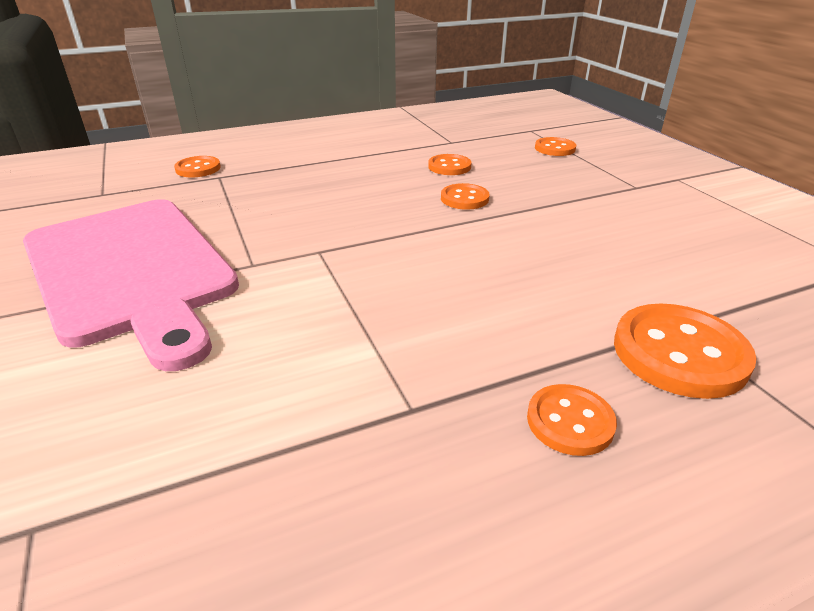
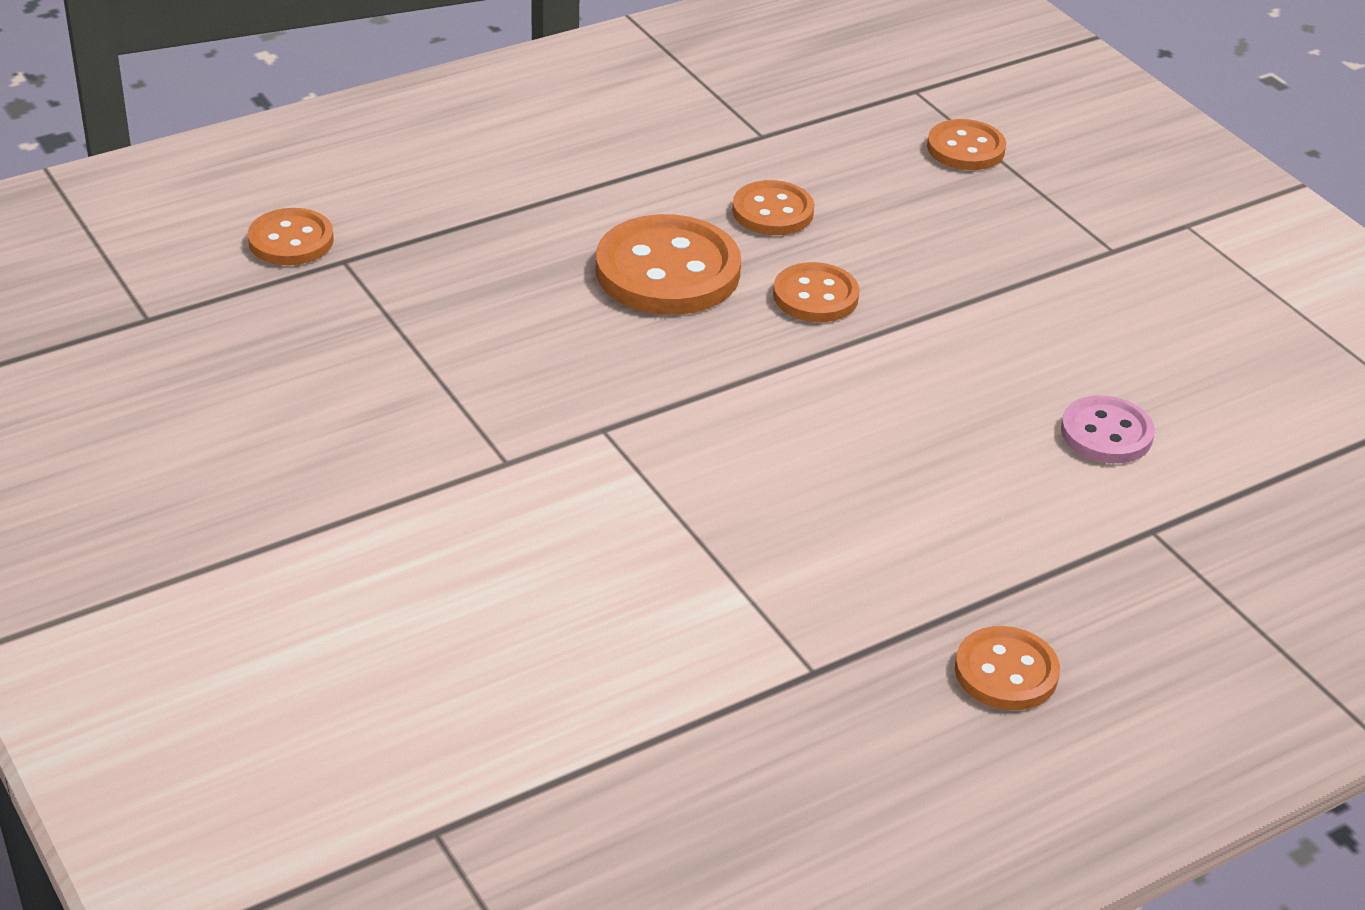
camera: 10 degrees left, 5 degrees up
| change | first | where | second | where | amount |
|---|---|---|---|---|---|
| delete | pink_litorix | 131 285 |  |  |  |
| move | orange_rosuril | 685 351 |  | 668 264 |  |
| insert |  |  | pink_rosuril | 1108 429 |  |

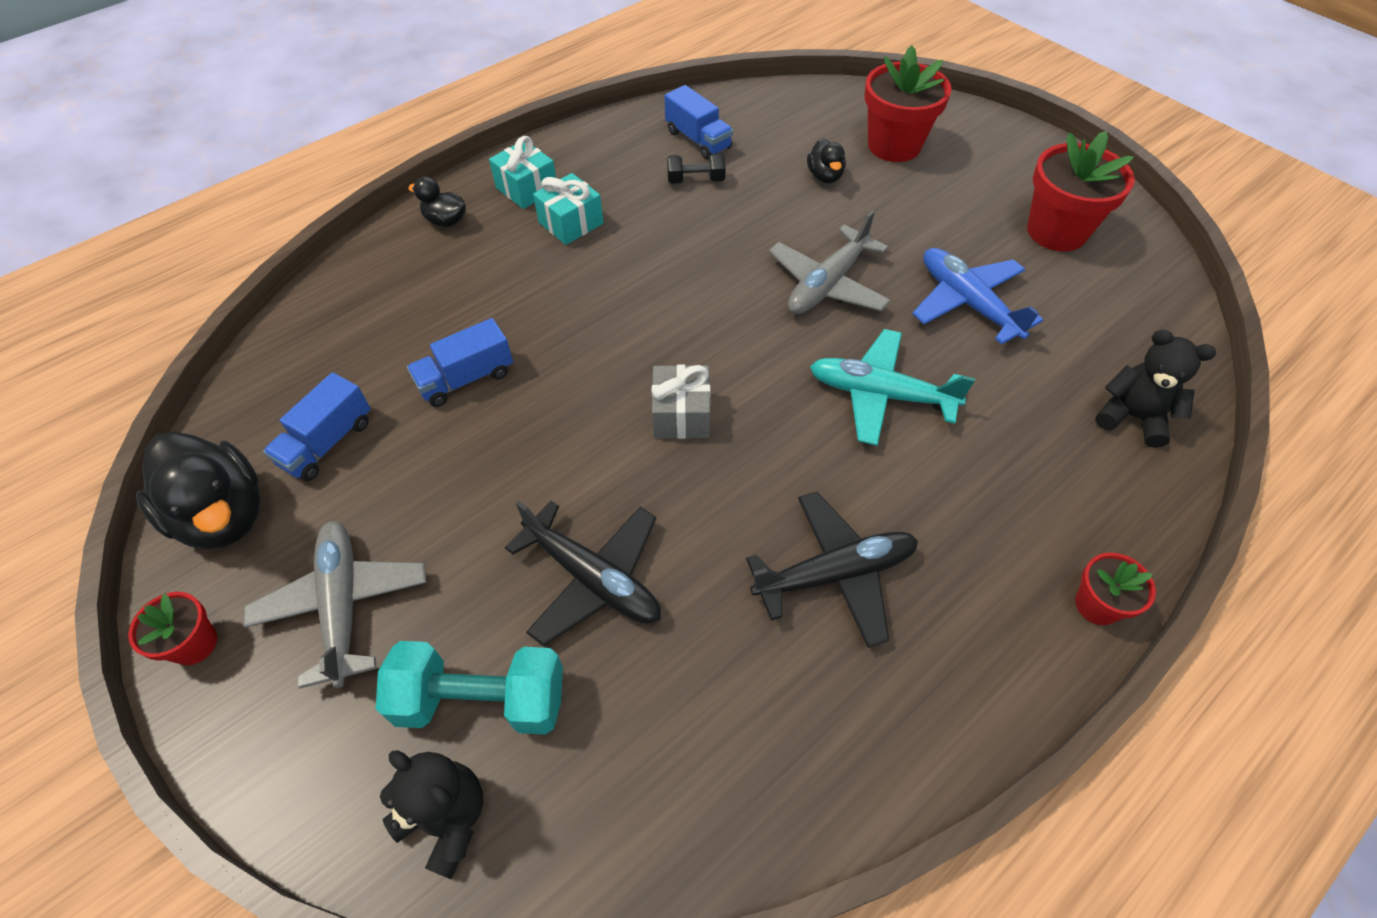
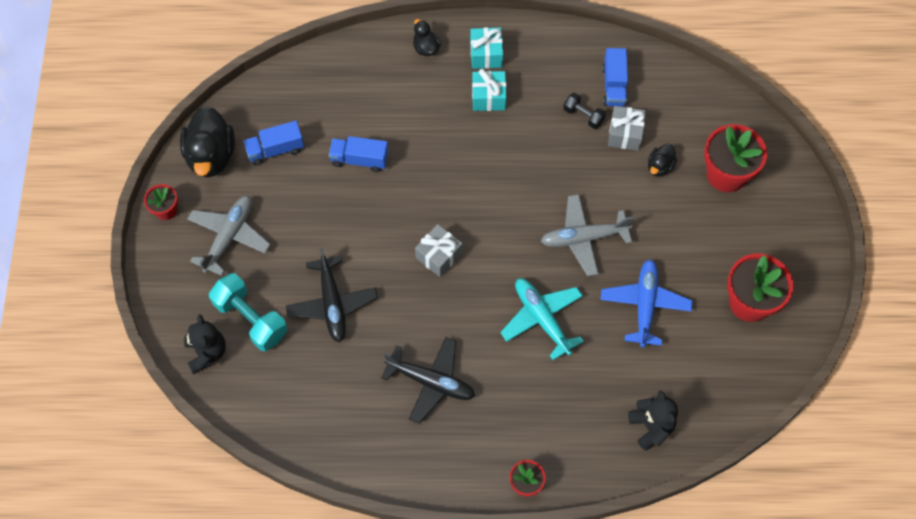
camera: 40 degrees right, 10 degrees up
| change | first | where | second | where | amount |
|---|---|---|---|---|---|
| insert |  |  | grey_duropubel | 627 128 |  |

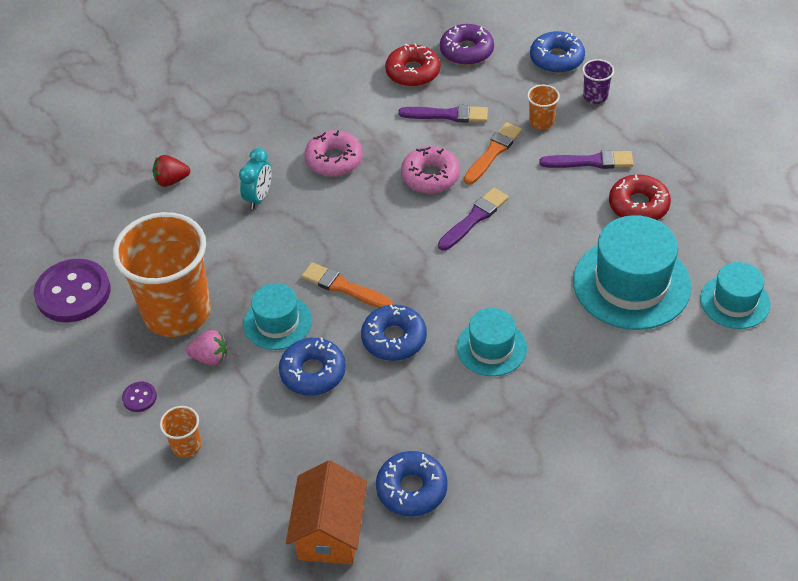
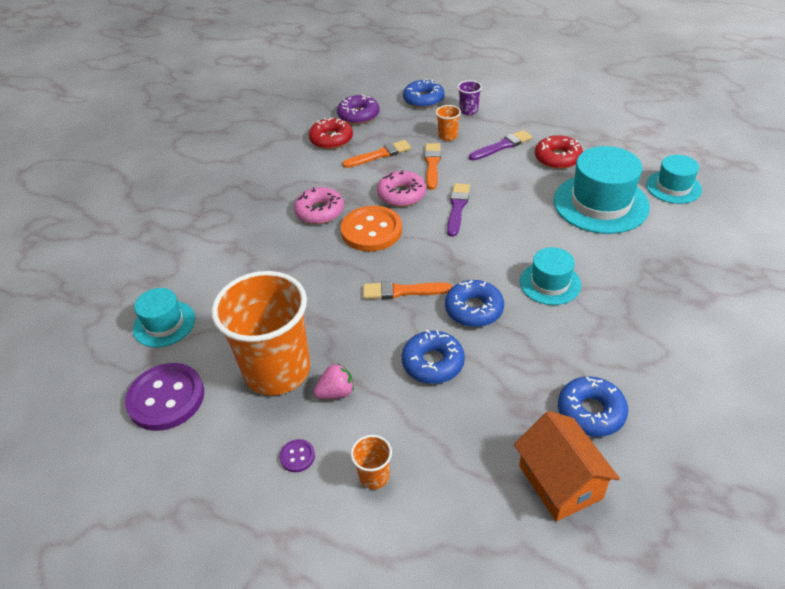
camera: 30 degrees left, 5 degrees down
| change | first | where | second | where | amount |
|---|---|---|---|---|---|
| recolor | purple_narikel | 443 114 | orange_narikel | 376 154 |  |
| delete | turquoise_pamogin | 255 178 |  |  |  |
| delete | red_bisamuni | 171 171 |  |  |  |
| move | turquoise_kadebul | 277 316 |  | 164 318 |  |
| insert |  |  | orange_rosuril | 371 228 |  |

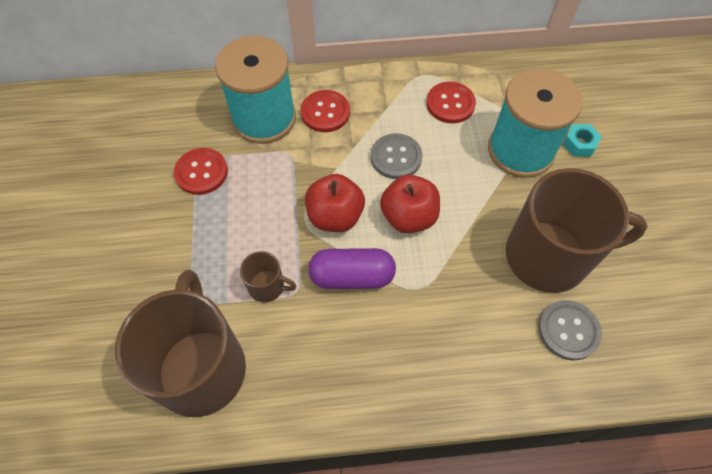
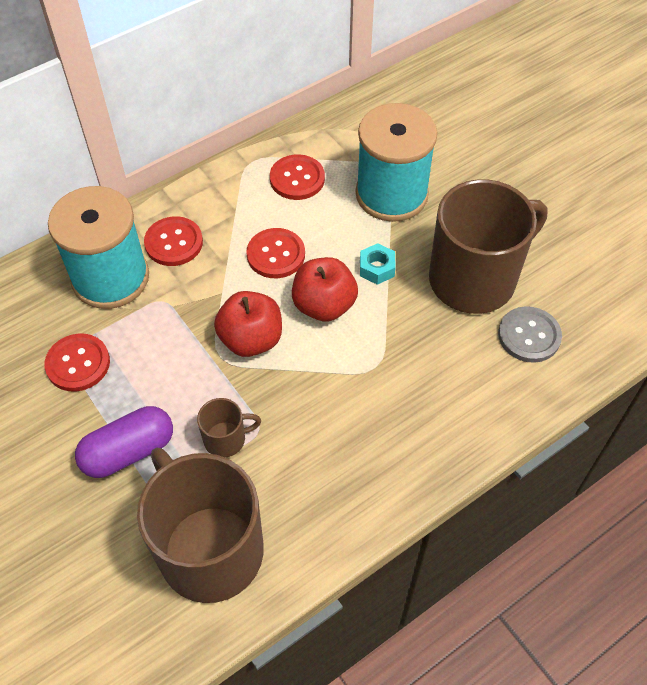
camera: 30 degrees left, 5 degrees down
| change | first | where | second | where | amount |
|---|---|---|---|---|---|
| move | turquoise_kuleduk | 582 140 |  | 378 264 |  |
| recolor | grey_rosuril | 396 156 | red_rosuril | 275 253 |  |
| move | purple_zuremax | 352 268 |  | 124 442 |  |

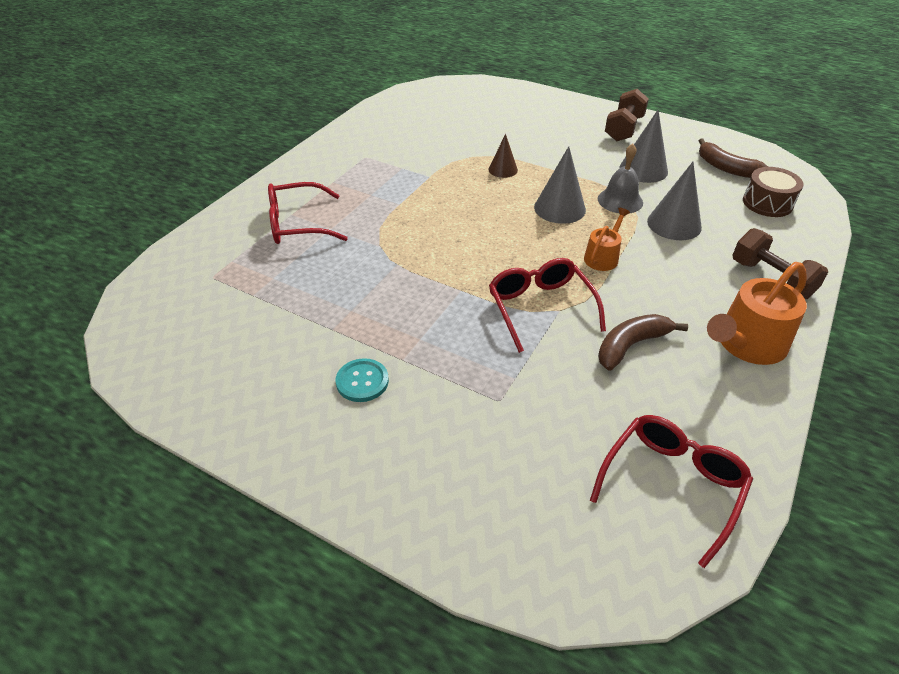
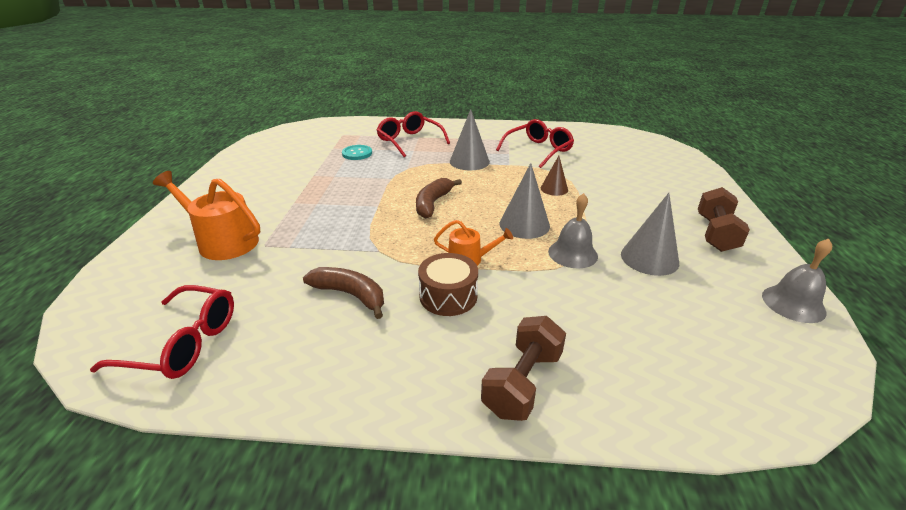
camera: 65 degrees right, 10 degrees down
| change | first | where | second | where | amount |
|---|---|---|---|---|---|
| rotate | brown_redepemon | 627 115 |  | 724 219 | 75 degrees counterclockwise |
| move | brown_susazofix | 733 158 |  | 439 198 |  |
| move | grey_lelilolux | 674 201 |  | 470 139 |  |
| move | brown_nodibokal | 773 192 |  | 448 284 |  |
| move | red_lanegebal | 547 305 |  | 535 143 |  |
| move | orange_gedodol | 757 313 |  | 206 215 |  |
| move | turquoise_rosuril | 362 380 |  | 357 152 |  |
| insert |  |  | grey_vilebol | 797 281 |  |

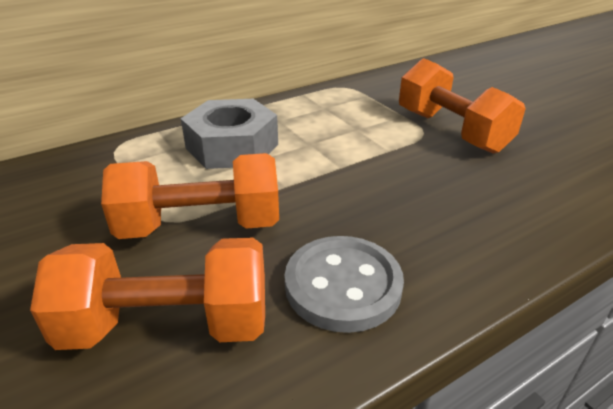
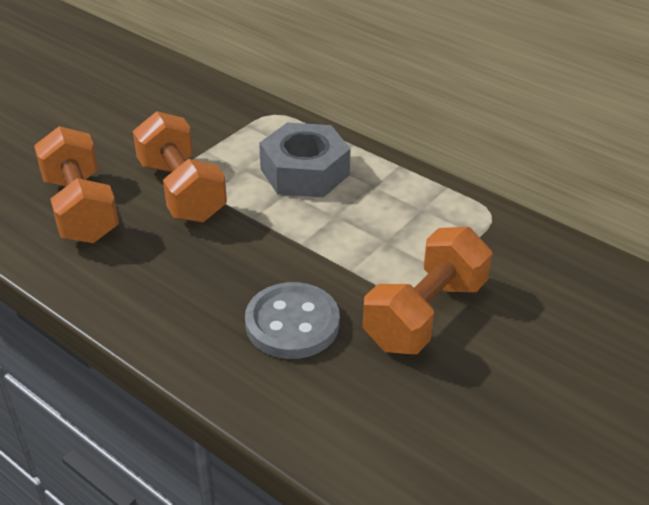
camera: 70 degrees right, 5 degrees up
| change | first | where | second | where | amount |
|---|---|---|---|---|---|
| move | grey_rosuril | 344 284 |  | 292 320 |  |

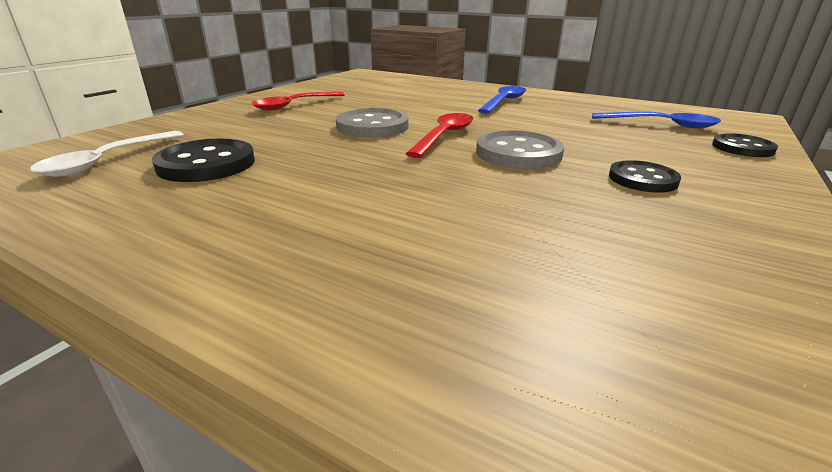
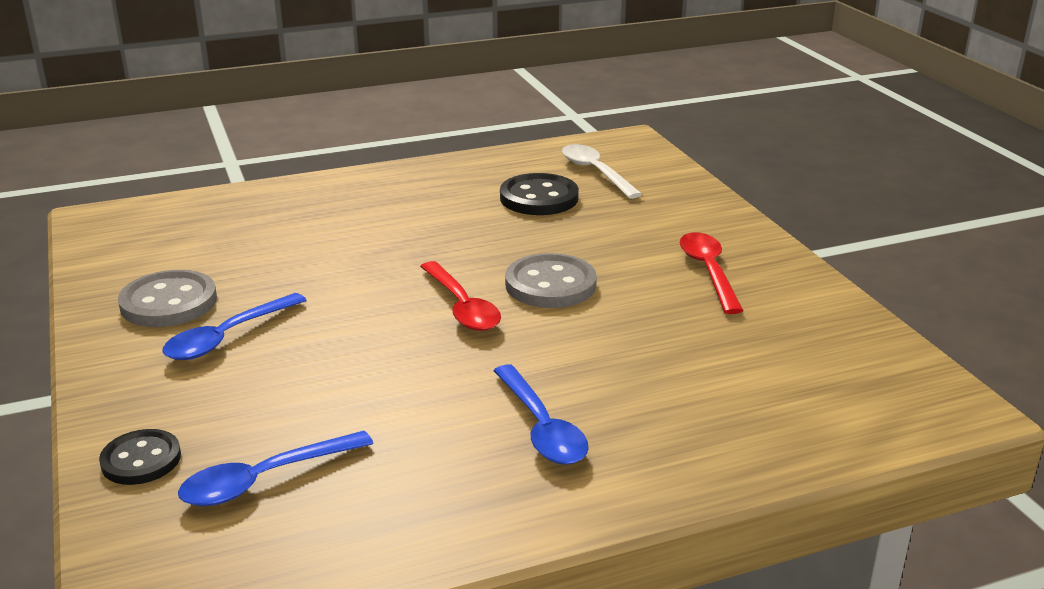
camera: 130 degrees right, 0 degrees up
| change | first | where | second | where | amount |
|---|---|---|---|---|---|
| move | grey_rosuril | 520 149 |  | 167 298 |  |
| replace | black_rosuril | 645 176 | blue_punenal | 234 326 |  |

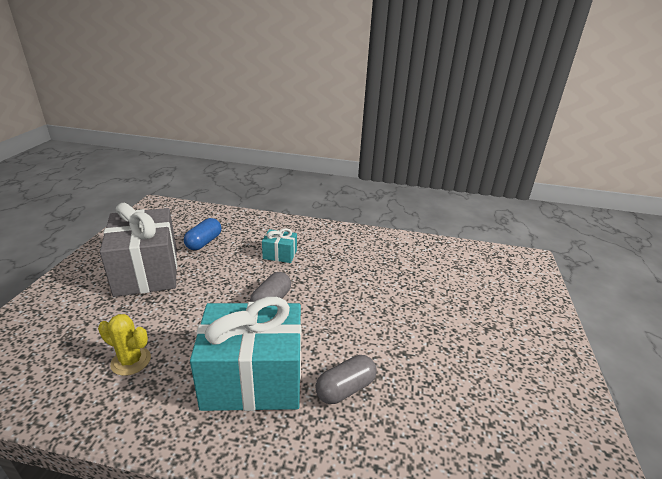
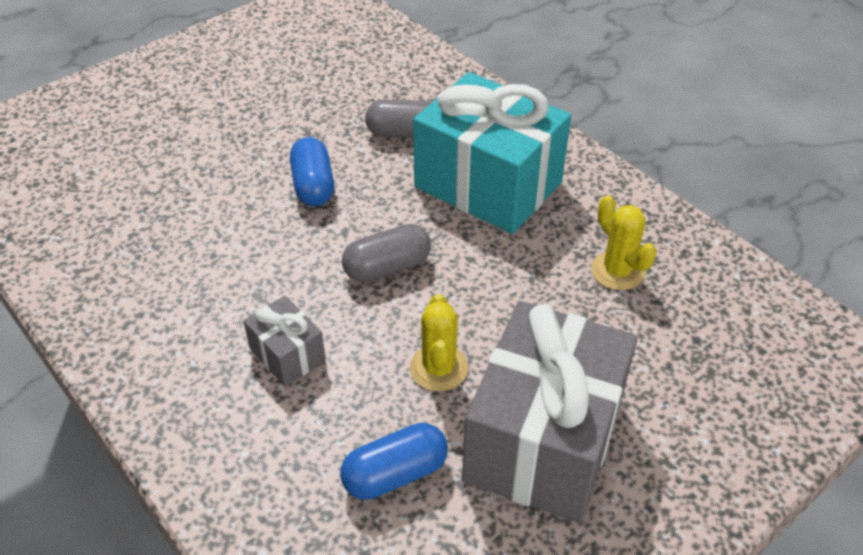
camera: 140 degrees left, 15 degrees up
| change | first | where | second | where | amount |
|---|---|---|---|---|---|
| recolor | turquoise_duropubel | 279 245 | grey_duropubel | 284 341 |  |
| insert |  |  | blue_zuremax | 312 171 |  |
| insert |  |  | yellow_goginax | 438 342 |  |

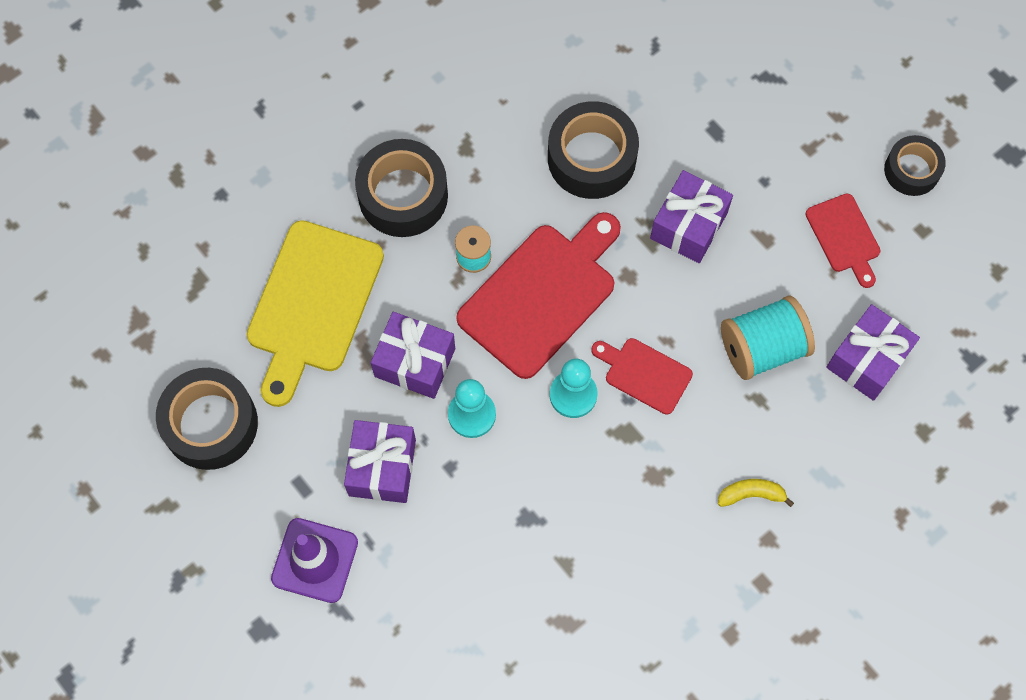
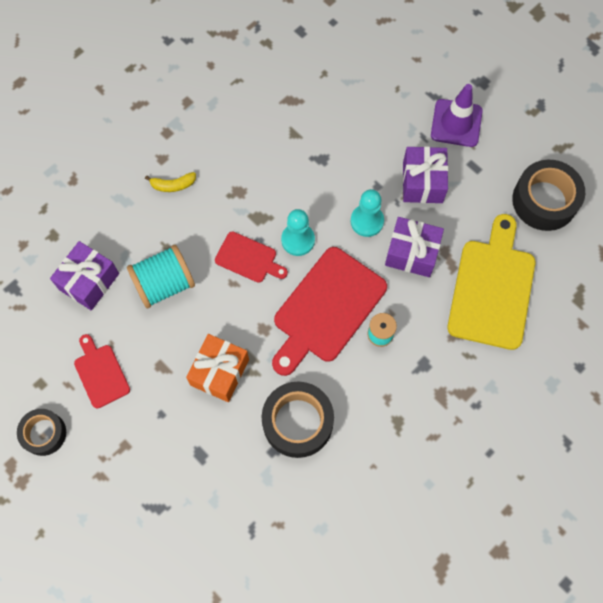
camera: 175 degrees right, 0 degrees up
| change | first | where | second | where | amount |
|---|---|---|---|---|---|
| delete | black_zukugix | 401 188 |  |  |  |
| recolor | purple_duropubel | 691 216 | orange_duropubel | 217 368 |  |

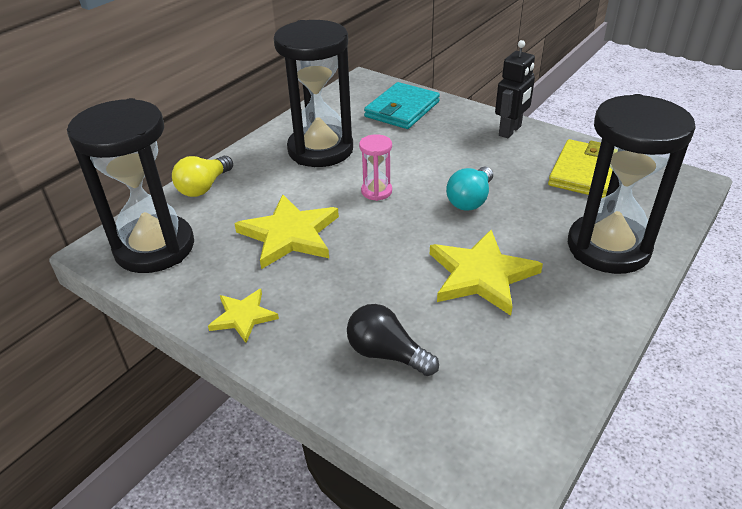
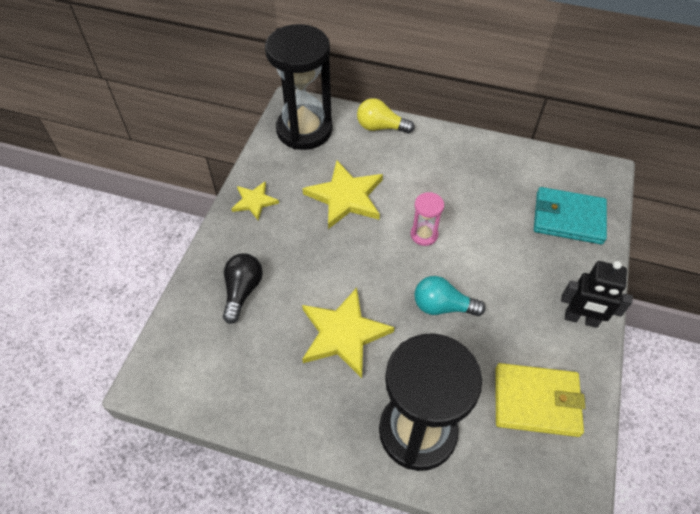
camera: 70 degrees right, 15 degrees up
| change | first | where | second | where | amount |
|---|---|---|---|---|---|
| delete | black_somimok | 313 93 |  |  |  |

